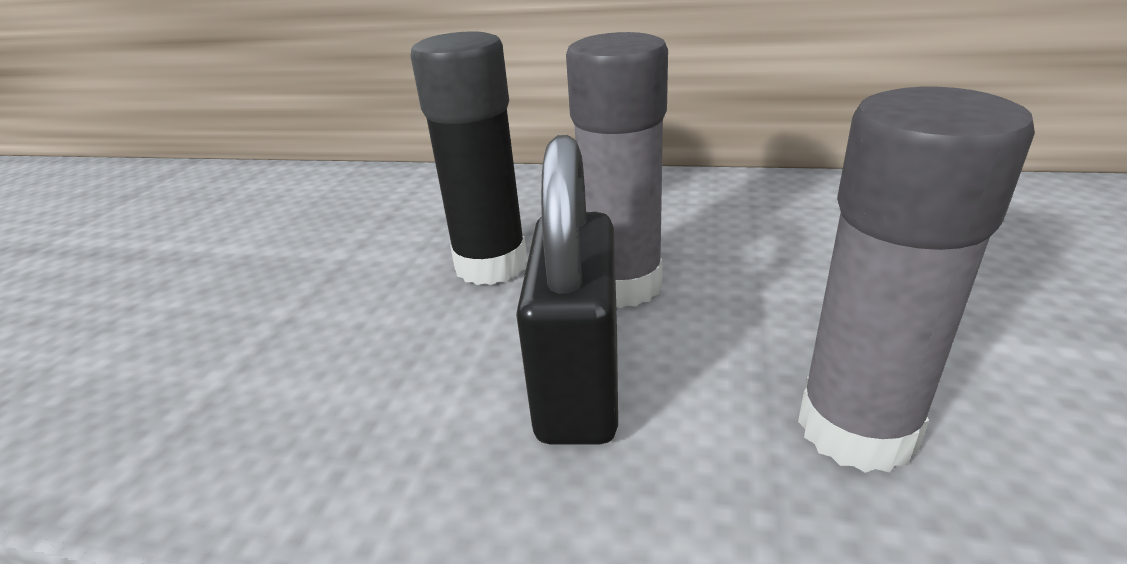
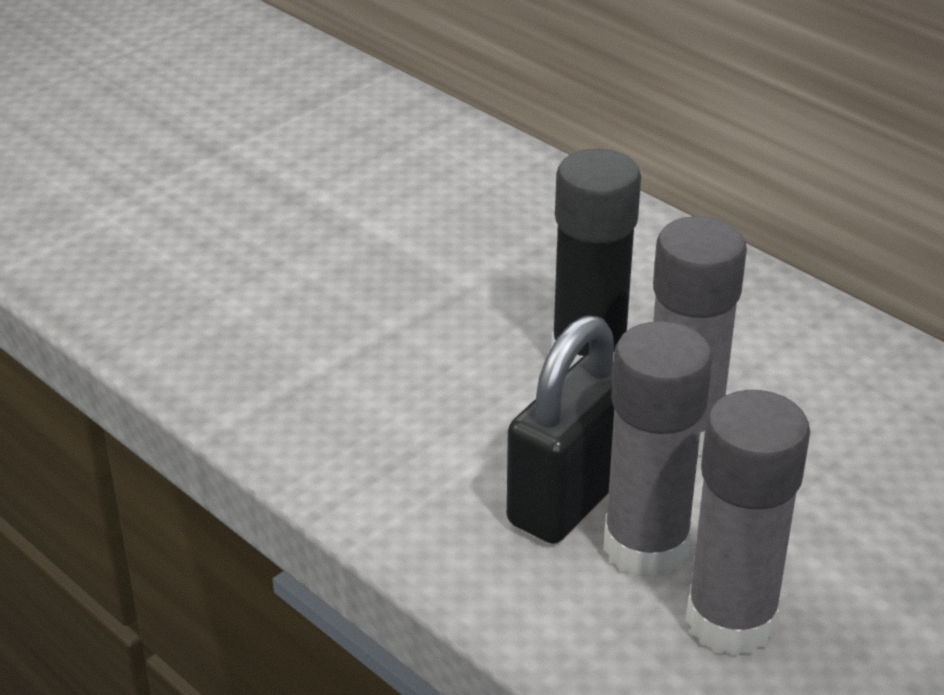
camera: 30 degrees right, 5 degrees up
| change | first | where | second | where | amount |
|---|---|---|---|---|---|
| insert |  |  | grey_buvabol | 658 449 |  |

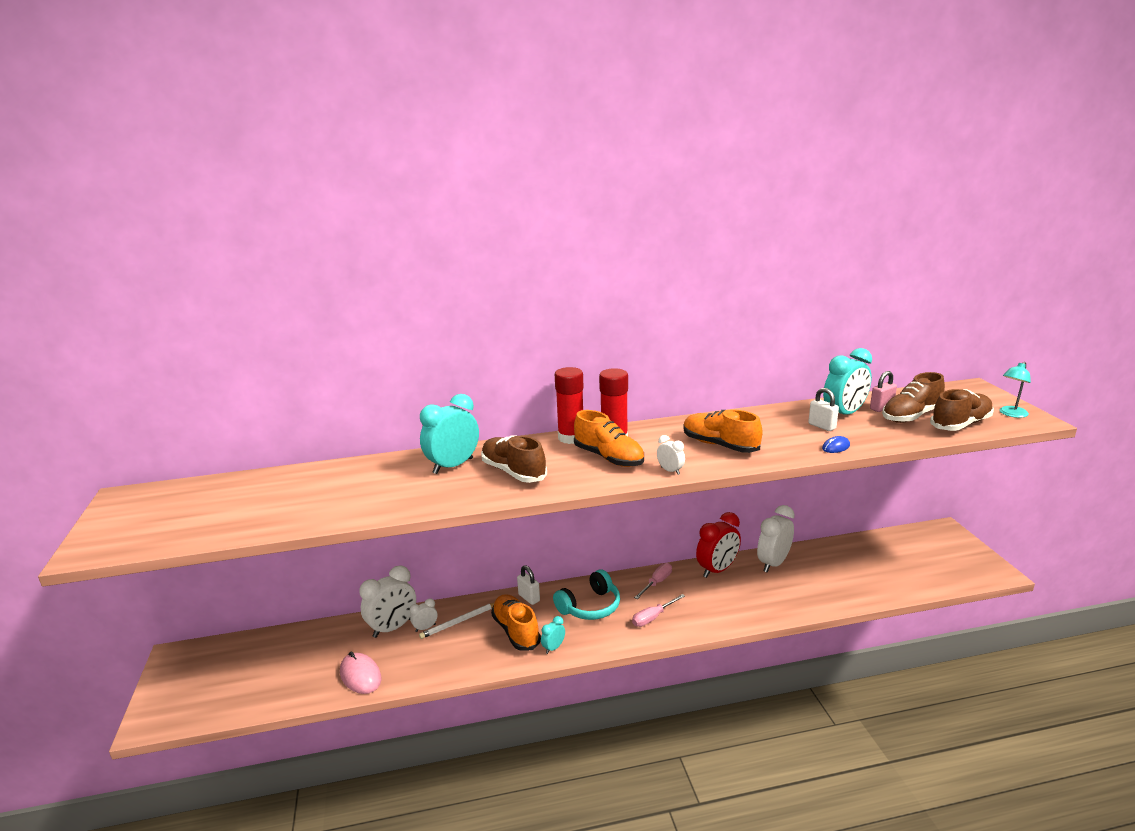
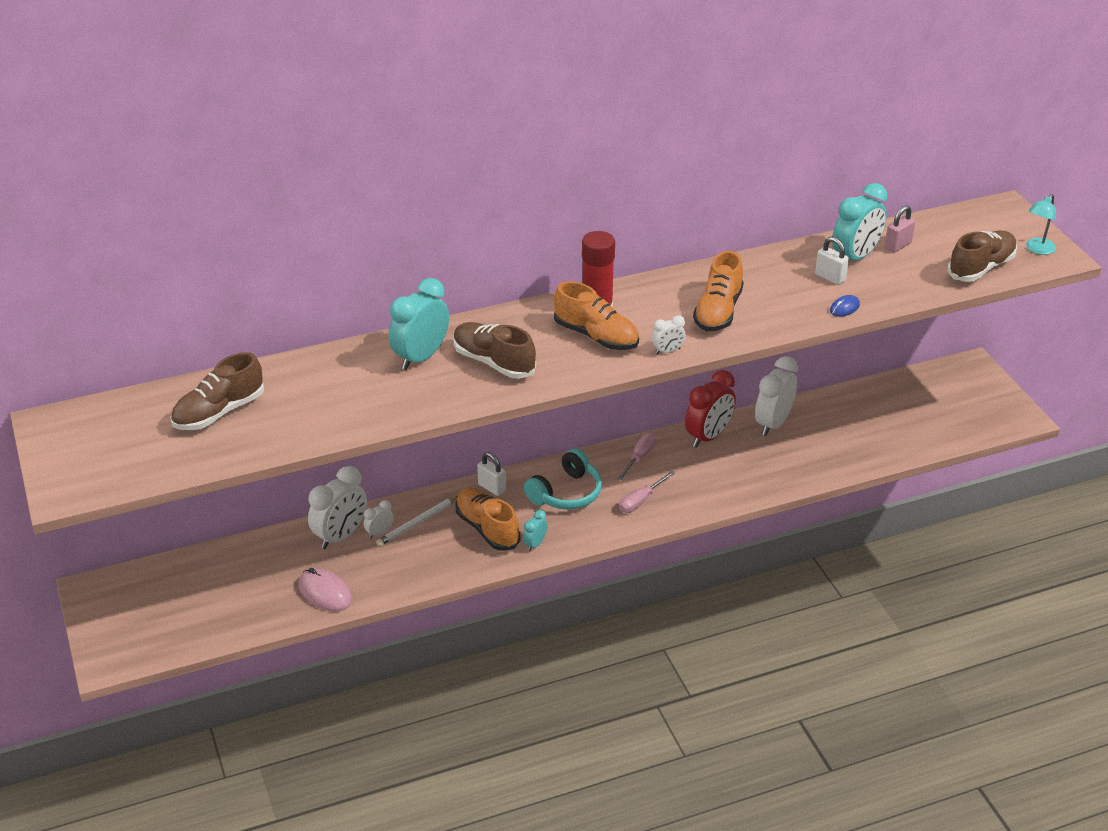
camera: 10 degrees left, 15 degrees up
| change | first | where | second | where | amount |
|---|---|---|---|---|---|
| delete | red_buvabol | 569 405 |  |  |  |
| move | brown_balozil | 913 397 |  | 217 391 |  |
| rotate | orange_balozil | 722 431 |  | 718 291 | 105 degrees counterclockwise |
| rotate | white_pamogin | 671 455 |  | 669 334 | 120 degrees clockwise |

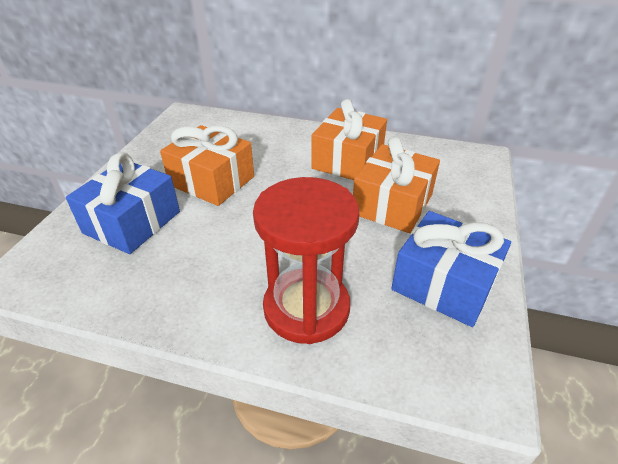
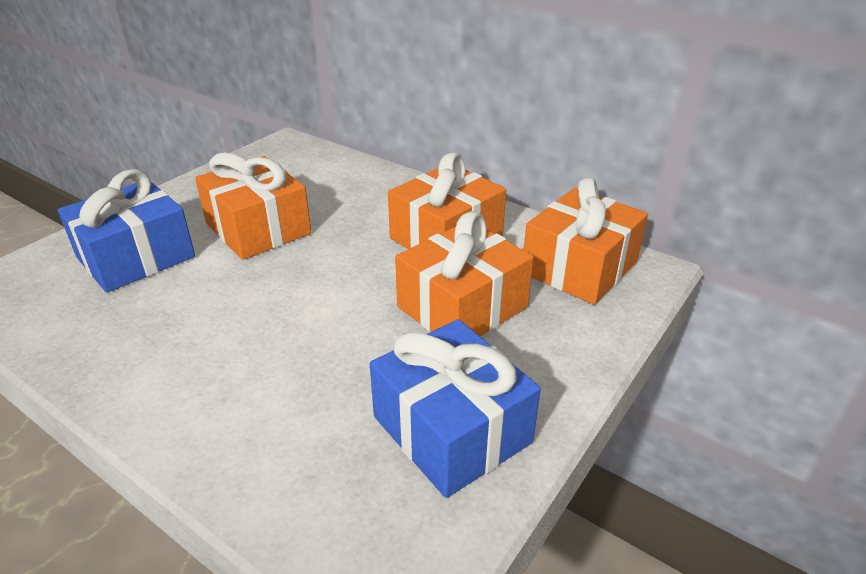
camera: 20 degrees right, 5 degrees down
| change | first | where | second | where | amount |
|---|---|---|---|---|---|
| delete | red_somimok | 306 260 |  |  |  |
| insert |  |  | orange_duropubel | 586 241 |  |

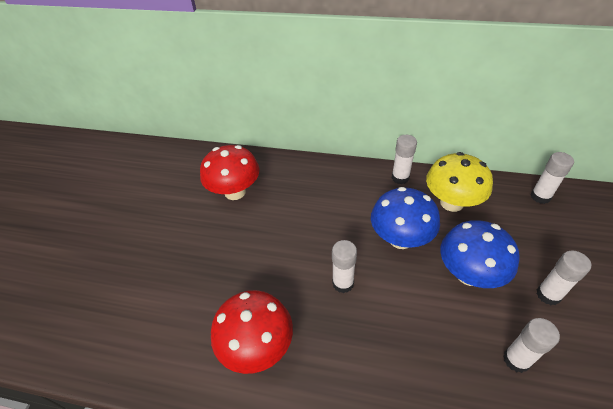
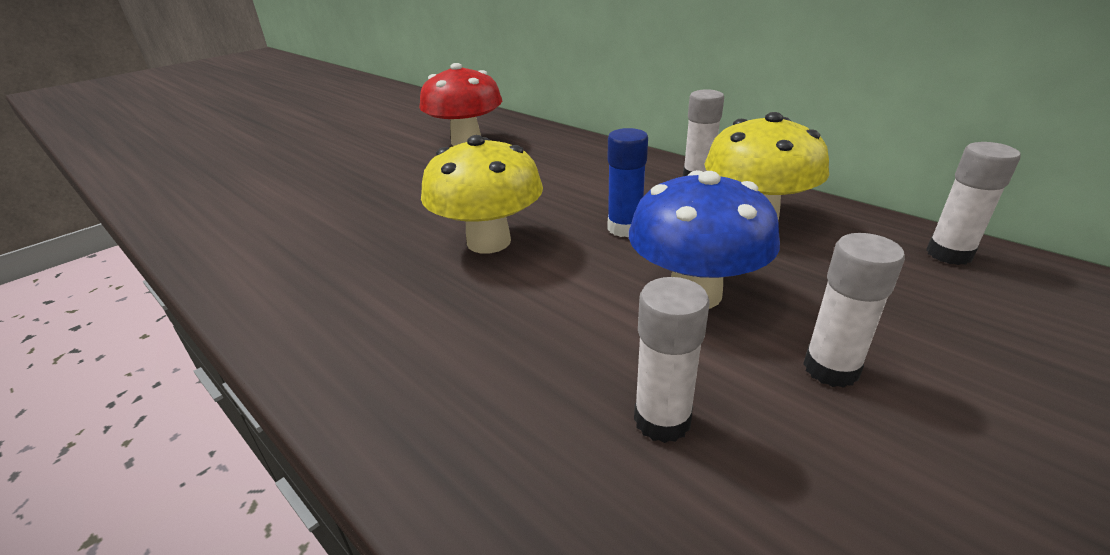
camera: 30 degrees right, 15 degrees down
| change | first | where | second | where | amount |
|---|---|---|---|---|---|
| replace | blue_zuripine | 405 218 | blue_buvabol | 628 182 |  |
| replace | white_buvabol | 344 266 | yellow_zuripine | 482 194 |  |
| delete | red_zuripine | 252 332 |  |  |  |

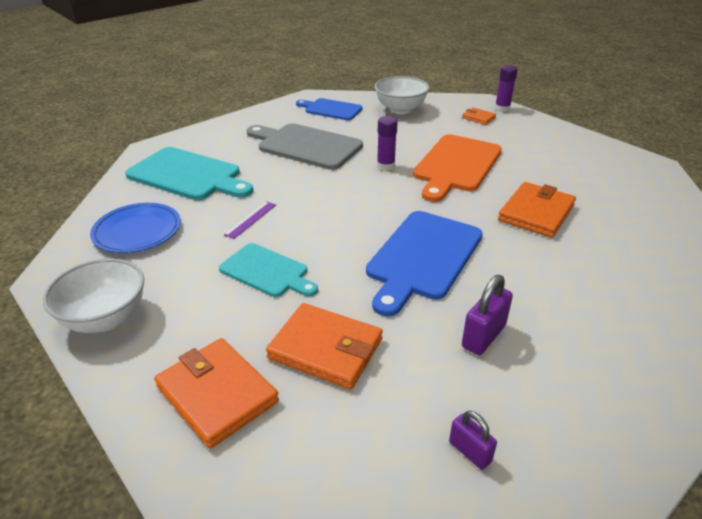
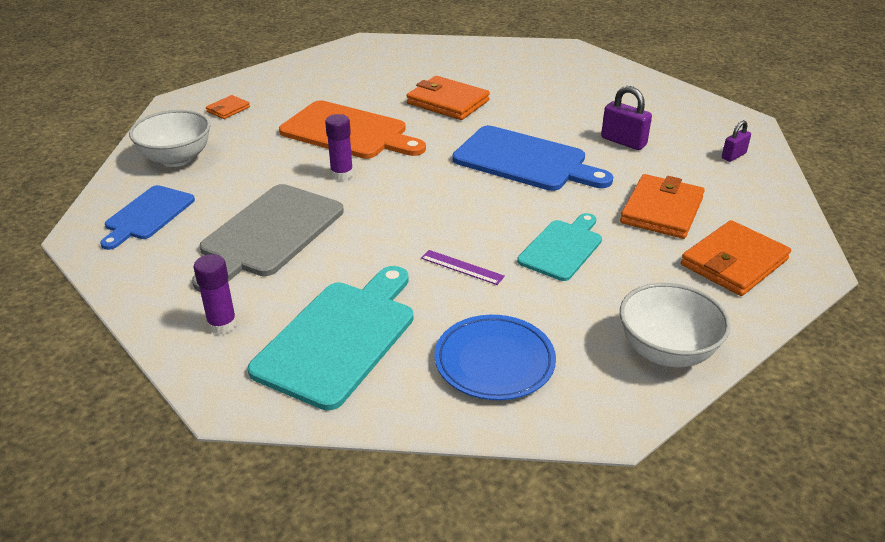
camera: 90 degrees left, 0 degrees up
| change | first | where | second | where | amount |
|---|---|---|---|---|---|
| move | purple_buvabol | 506 88 |  | 215 294 |  |

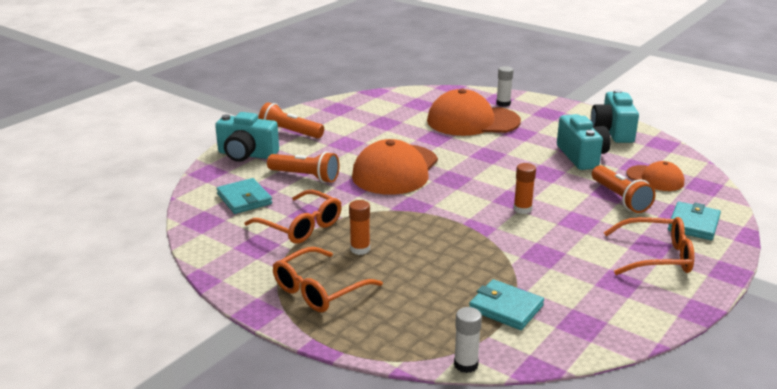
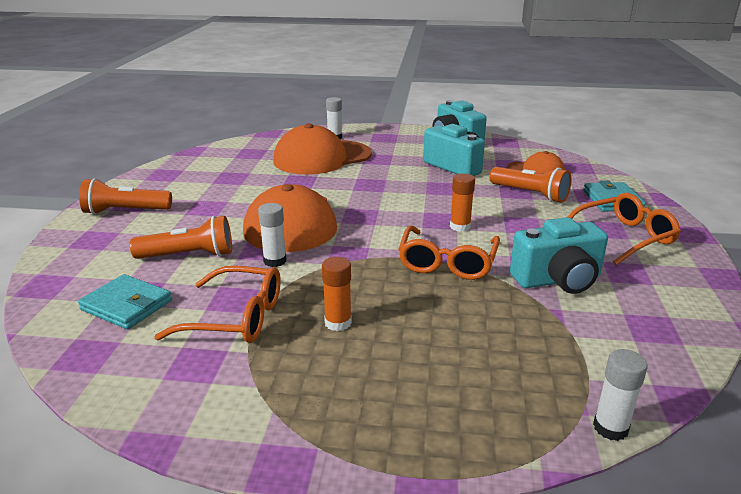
camera: 30 degrees left, 0 degrees up
| change | first | where | second | where | amount |
|---|---|---|---|---|---|
| move | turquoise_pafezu | 247 137 |  | 559 255 |  |
| move | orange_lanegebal | 328 279 |  | 449 253 |  |
| delete | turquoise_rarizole | 506 304 |  |  |  |
| insert |  |  | white_buvabol | 272 235 |  |

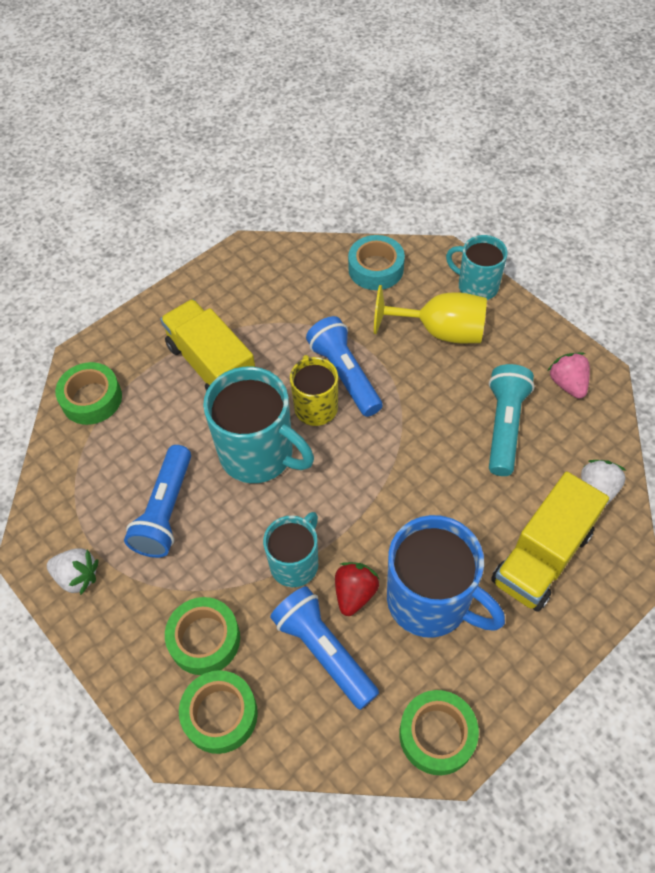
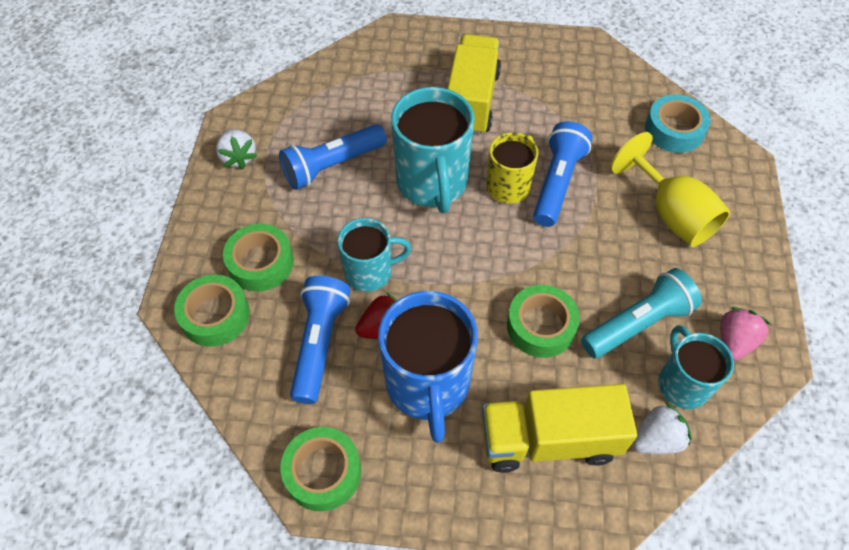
camera: 45 degrees right, 0 degrees up
| change | first | where | second | where | amount |
|---|---|---|---|---|---|
| move | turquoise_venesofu | 477 267 |  | 696 367 |  |
| move | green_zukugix | 88 393 |  | 543 321 |  |

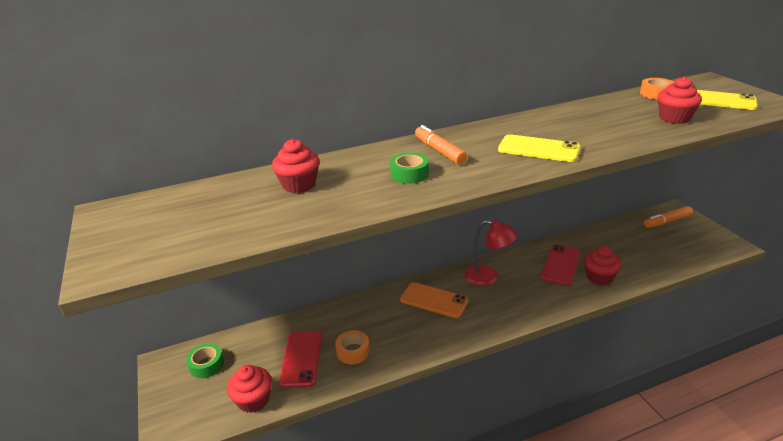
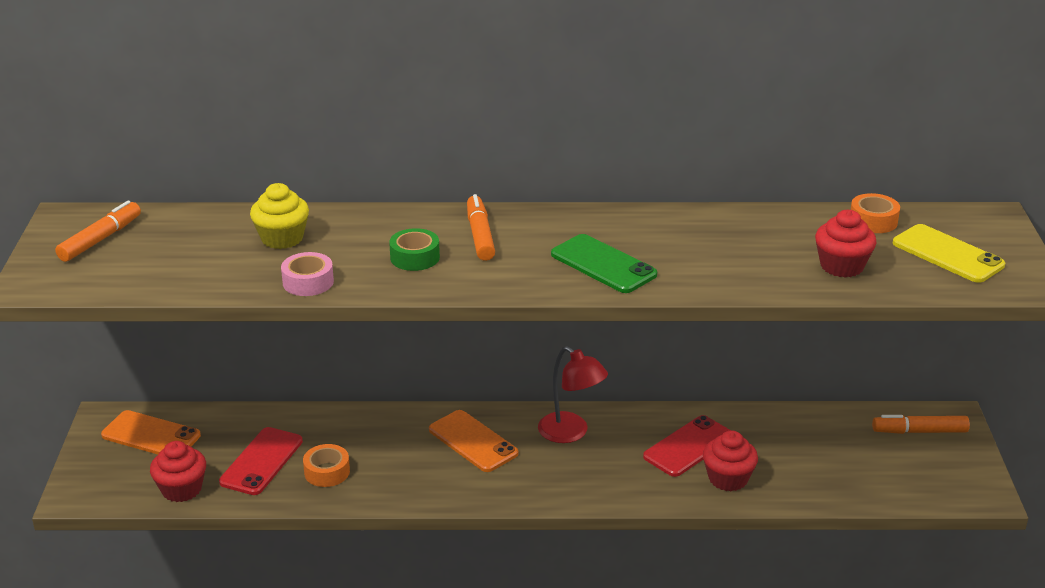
camera: 20 degrees right, 0 degrees up
| change | first | where | second | where | amount |
|---|---|---|---|---|---|
| recolor | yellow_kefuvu | 539 148 | green_kefuvu | 604 263 |  |
| recolor | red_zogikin | 295 166 | yellow_zogikin | 279 216 |  |
| replace | green_zukugix | 205 360 | orange_kefuvu | 151 432 |  |
| insert |  |  | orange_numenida | 98 231 |  |
| insert |  |  | pink_zukugix | 307 274 |  |

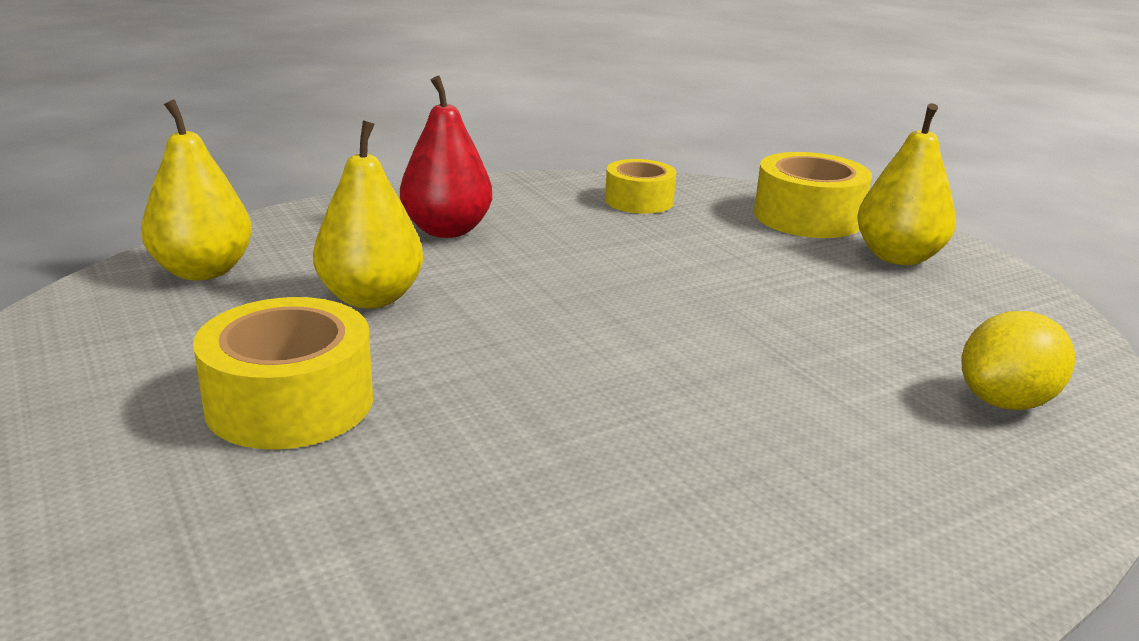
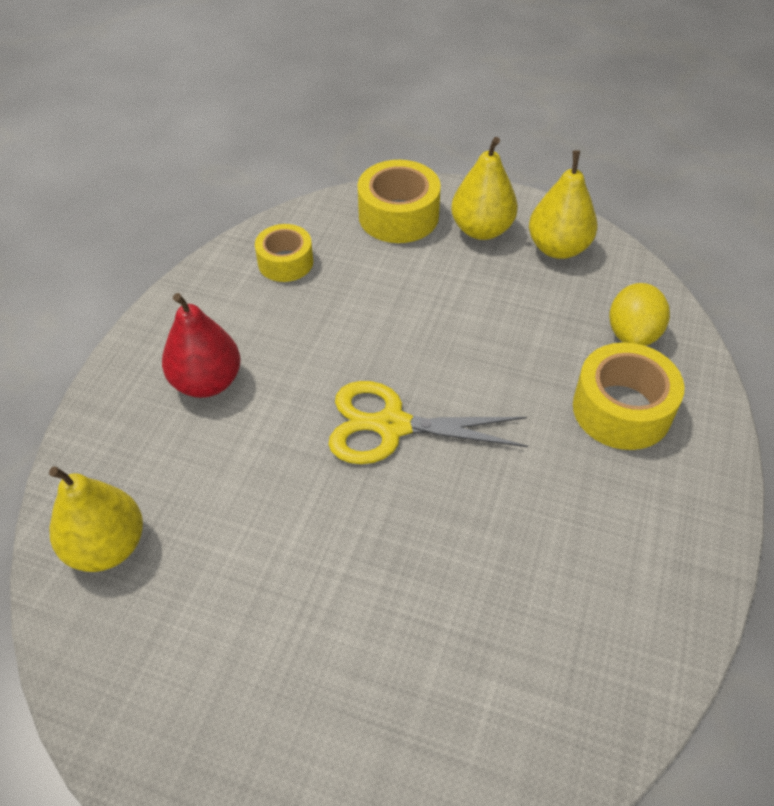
camera: 40 degrees left, 25 degrees up
| change | first | where | second | where | amount |
|---|---|---|---|---|---|
| move | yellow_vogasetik | 368 214 |  | 563 204 |  |
| move | yellow_zukugix | 283 373 |  | 629 396 |  |
| insert |  |  | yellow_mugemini | 428 422 |  |

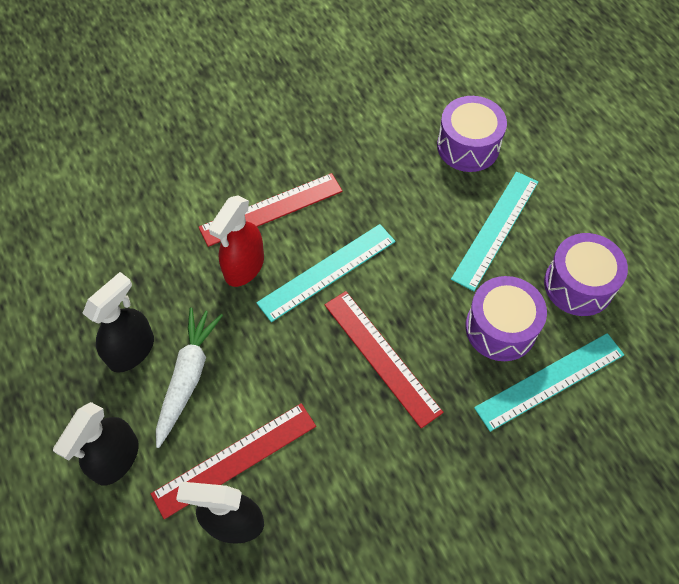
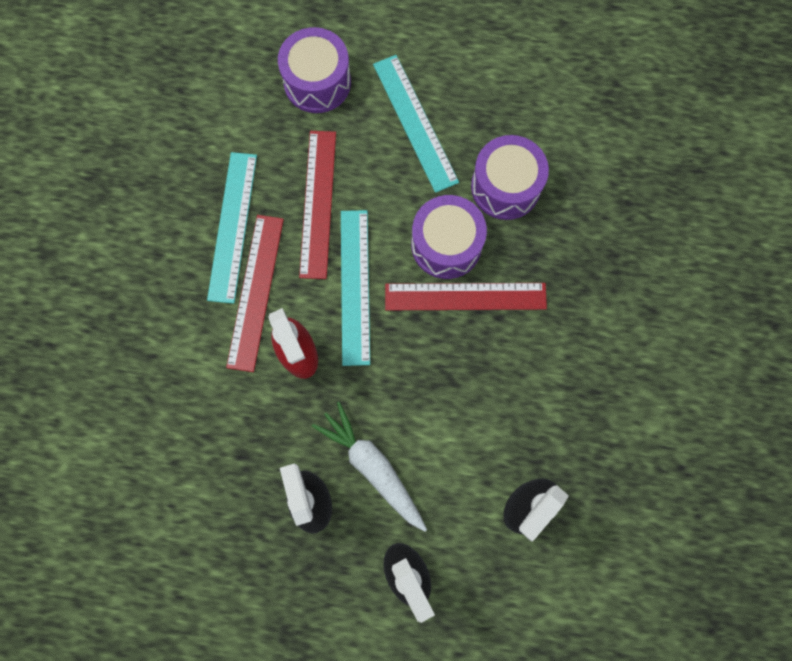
camera: 55 degrees left, 15 degrees up
| change | first | where | second | where | amount |
|---|---|---|---|---|---|
| move | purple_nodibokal | 586 274 |  | 449 237 |  |
| move | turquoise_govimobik | 549 382 |  | 232 228 |  |
| move | red_govimobik | 233 461 |  | 317 205 |  |

